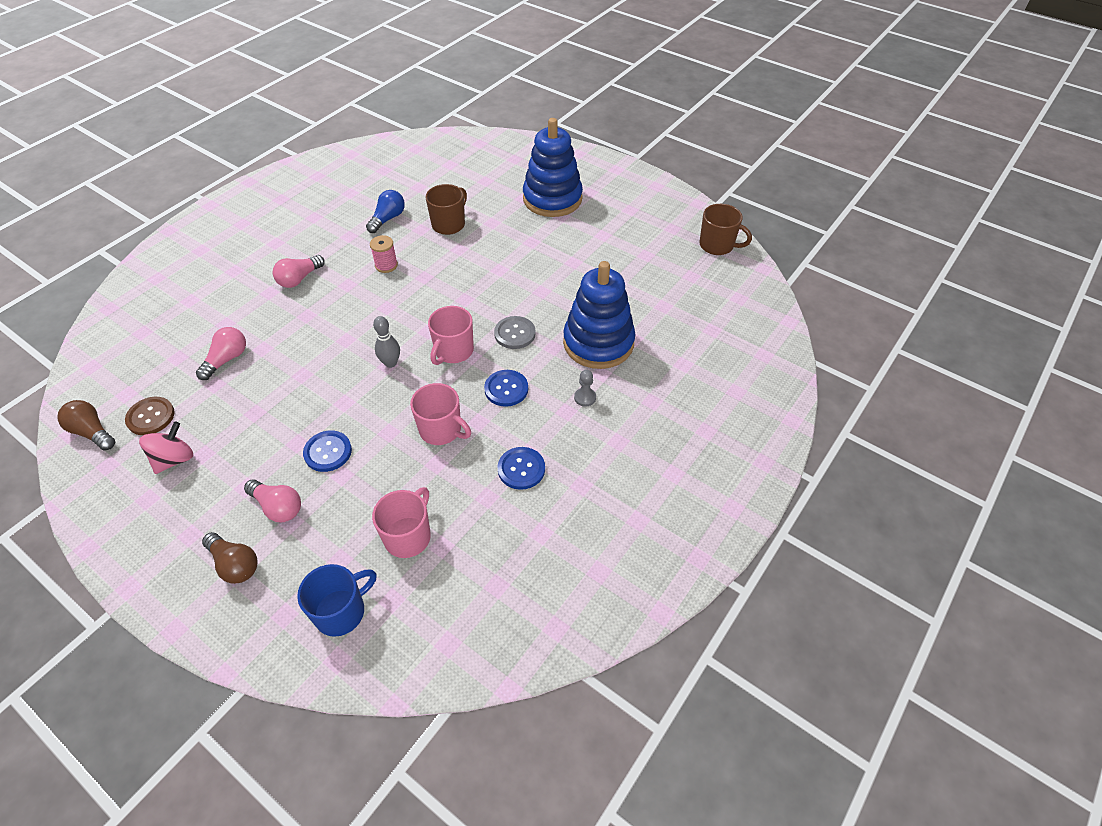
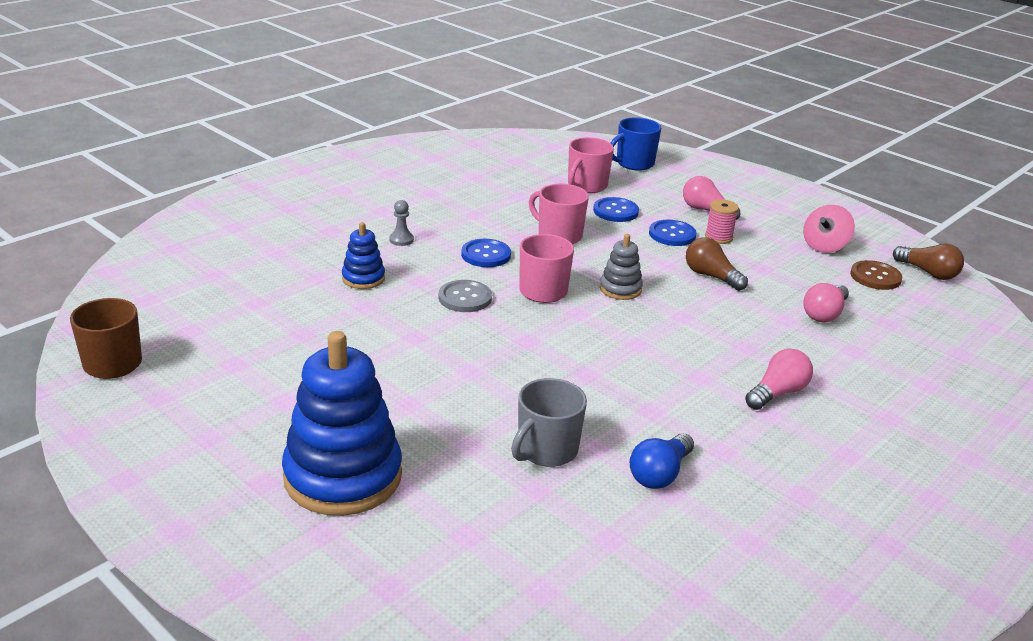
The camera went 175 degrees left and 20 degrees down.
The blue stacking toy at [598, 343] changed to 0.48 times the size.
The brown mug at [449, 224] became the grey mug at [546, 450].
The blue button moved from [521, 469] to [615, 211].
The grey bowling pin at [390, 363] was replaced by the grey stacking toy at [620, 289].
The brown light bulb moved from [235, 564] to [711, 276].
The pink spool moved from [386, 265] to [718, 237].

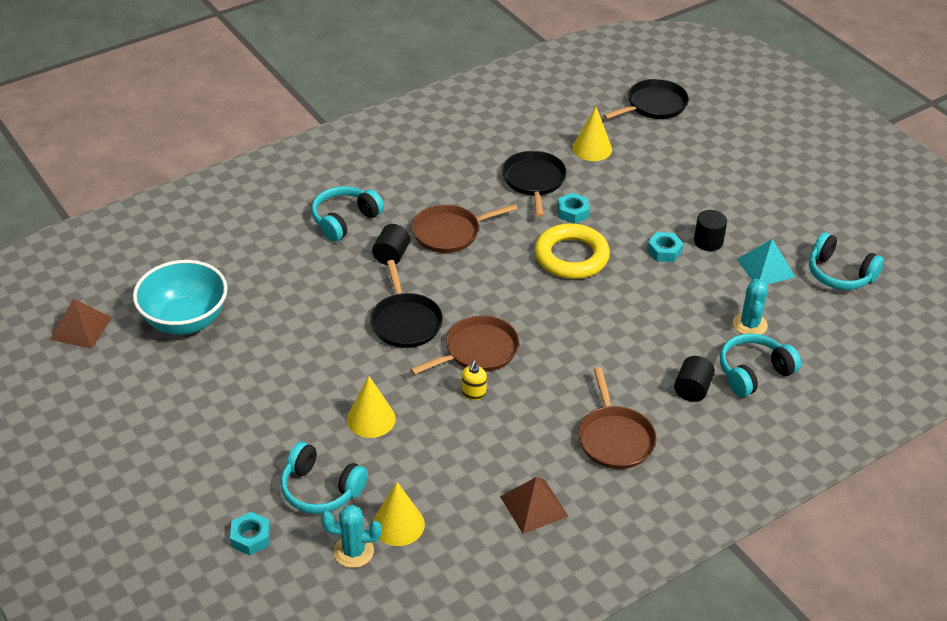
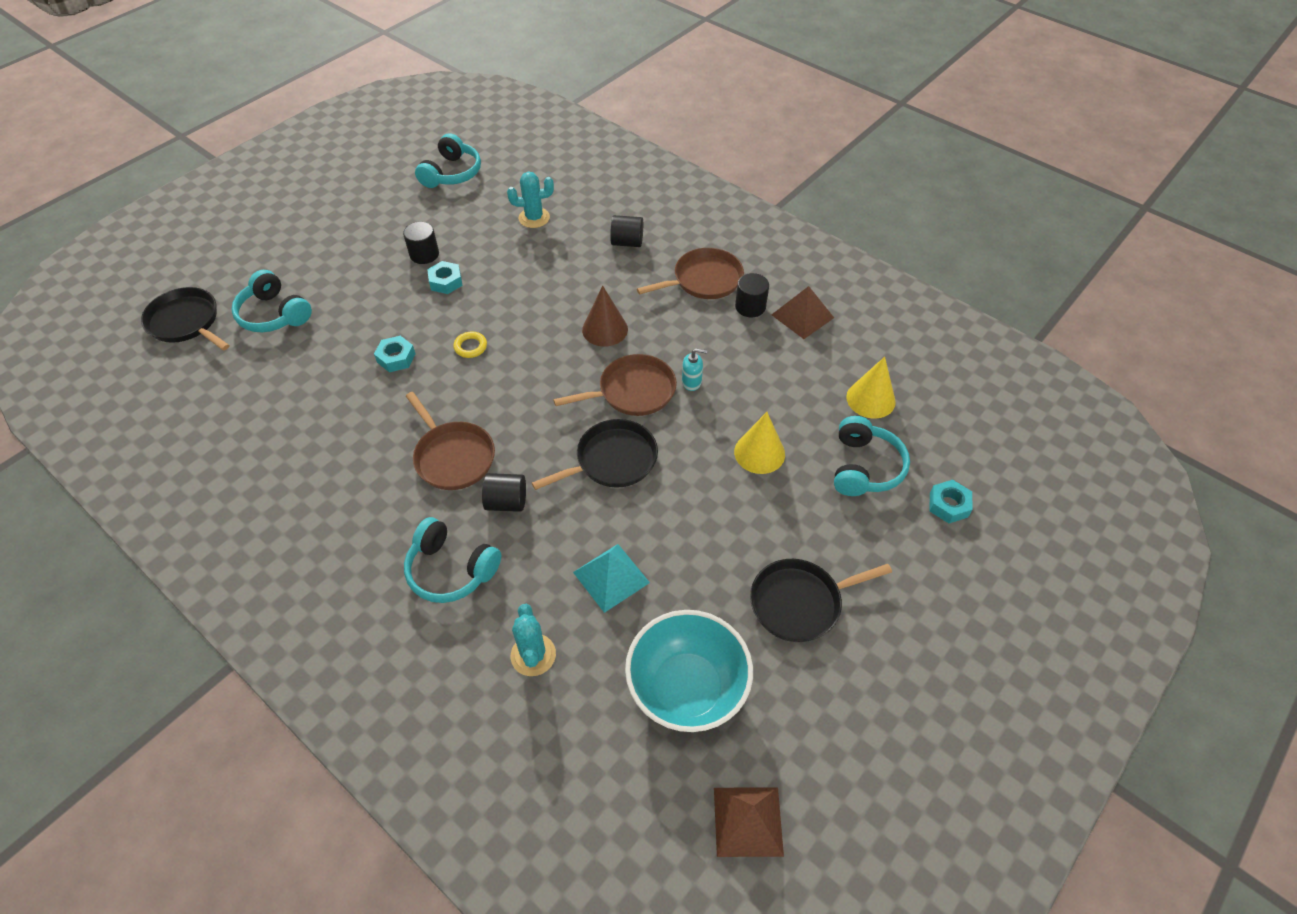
The camera went 105 degrees left and 10 degrees up.
The turquoise headphones moved from [753, 373] to [274, 314].
The yellow ring at [571, 257] changed to 0.41 times the size.
The turquoise cactus moved from [353, 551] to [533, 655].
The brown pan at [478, 350] turned 120 degrees clockwise.
The turquoise pyramid moved from [766, 268] to [611, 577].
The brown cone at [605, 329] appeared.
The yellow soap dispenser at [473, 393] became the turquoise soap dispenser at [692, 382].
The black cylinder at [750, 306] appeared.
The black pan moved from [534, 181] to [799, 603].
The yellow cone at [592, 148] disappeared.

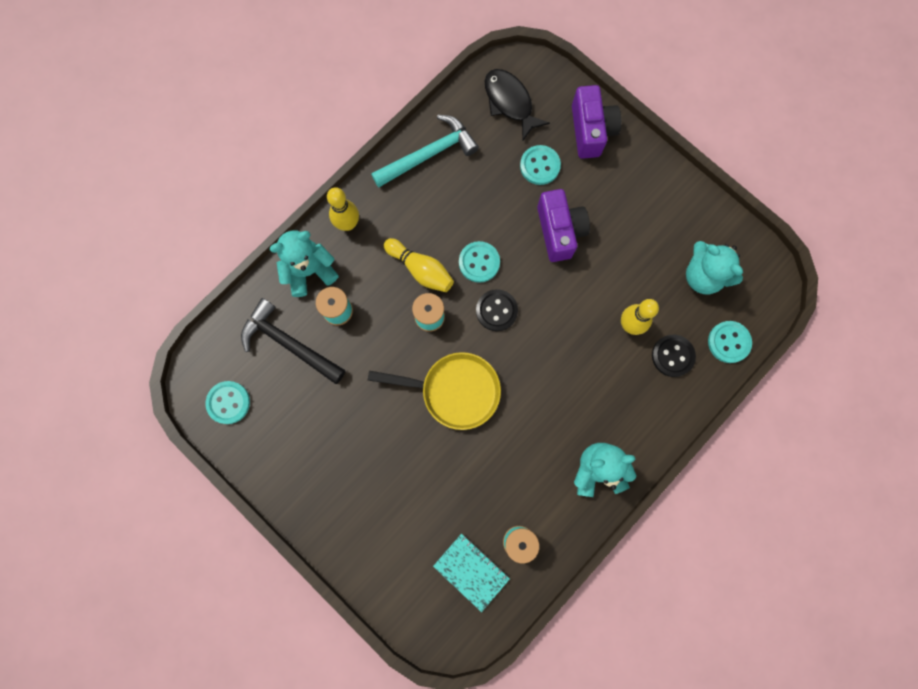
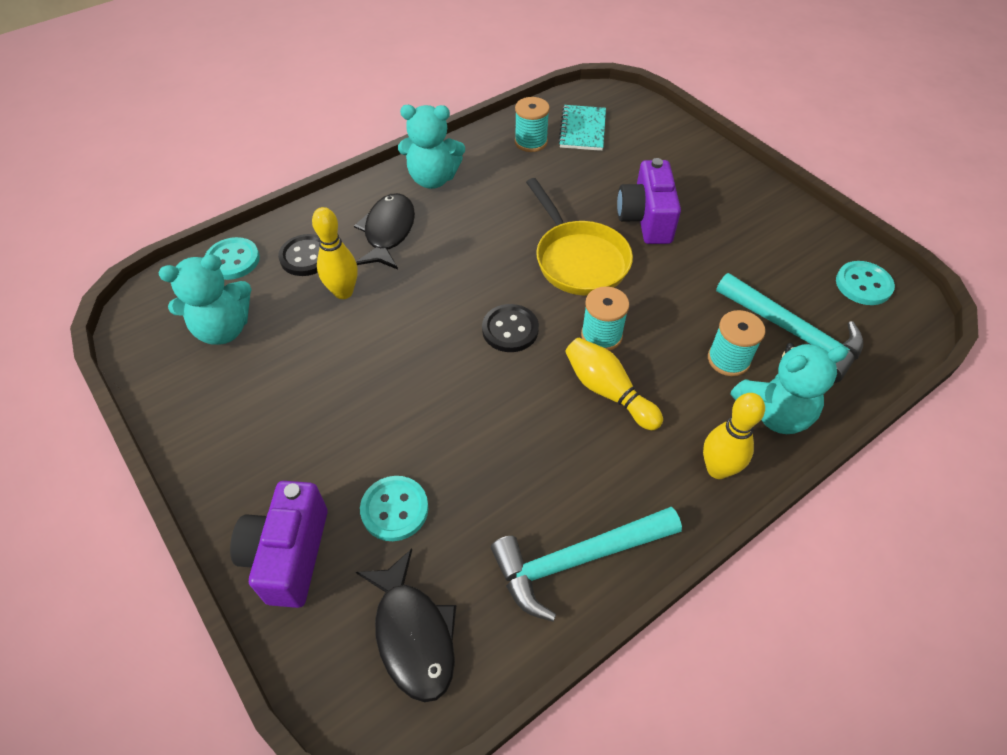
The camera went 170 degrees left and 25 degrees down.
The turquoise teddy bear at [703, 275] turned 105 degrees clockwise.
The black fish at [388, 232] appeared.
The yellow pan at [455, 391] turned 135 degrees counterclockwise.
The turquoise notebook at [471, 571] turned 45 degrees clockwise.
The purple camera moved from [559, 231] to [646, 219].
The black hammer at [289, 343] became the turquoise hammer at [793, 332].
The turquoise button at [479, 262] disappeared.

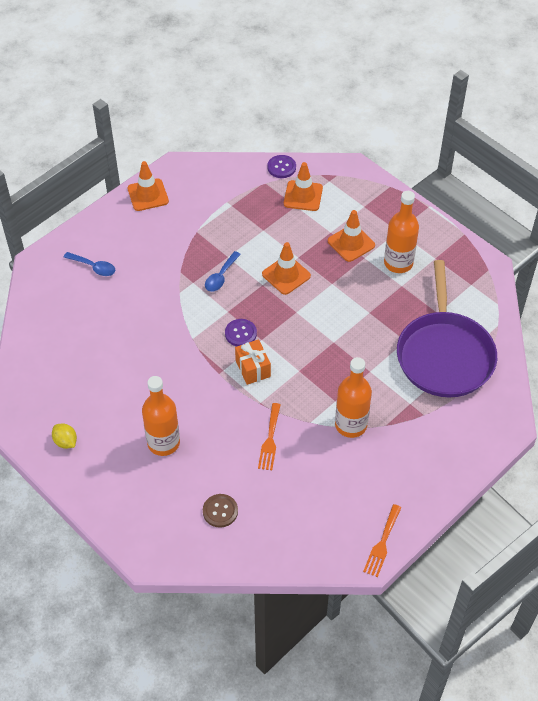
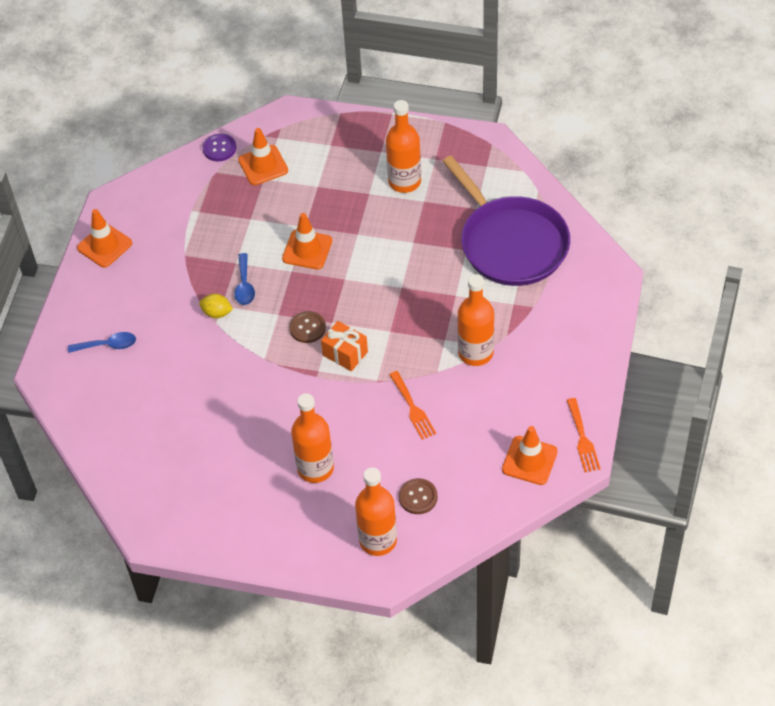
The camera went 30 degrees left and 0 degrees up.
The yellow lemon moved from [65, 442] to [217, 313].
The purple button at [240, 333] became the brown button at [307, 328].
The orange bottle at [378, 540] appeared.
The orange traffic cone moved from [351, 243] to [529, 460].

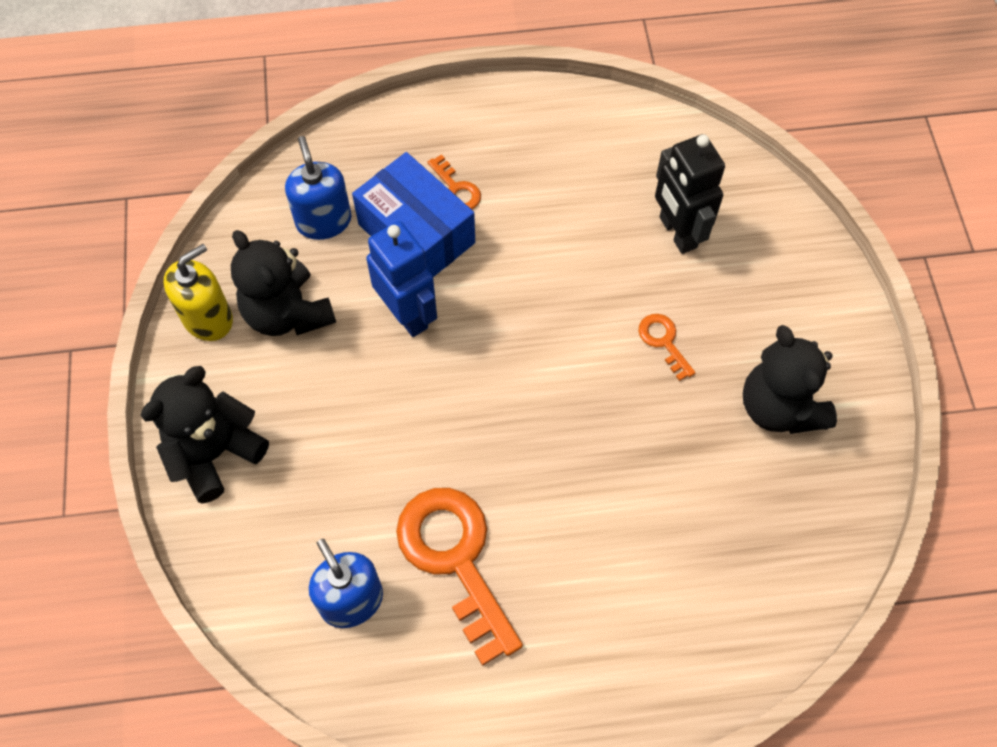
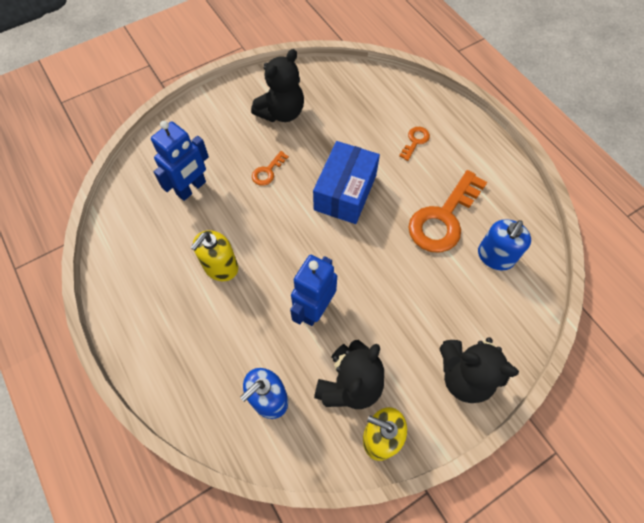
The camera went 115 degrees left and 0 degrees up.
The black robot at [677, 232] became the blue robot at [191, 188].
The yellow soap dispenser at [220, 267] appeared.
The blue box moved from [416, 233] to [345, 192].
The orange key moved from [456, 189] to [415, 141].

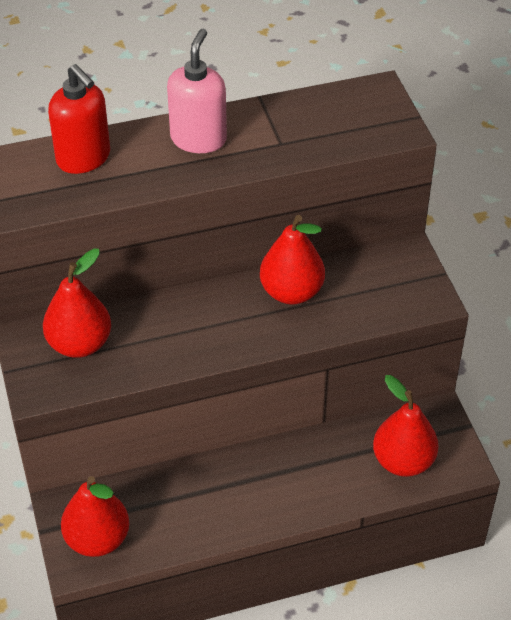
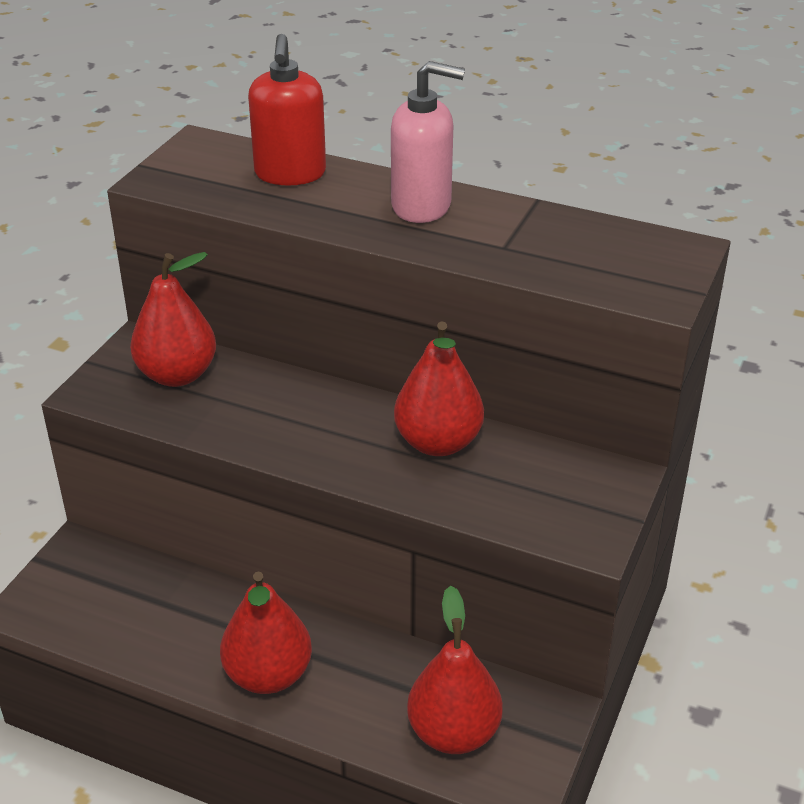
The camera went 40 degrees right and 10 degrees down.
The red pear moved from [97, 539] to [268, 675].
The pink soap dispenser at [198, 139] turned 45 degrees clockwise.

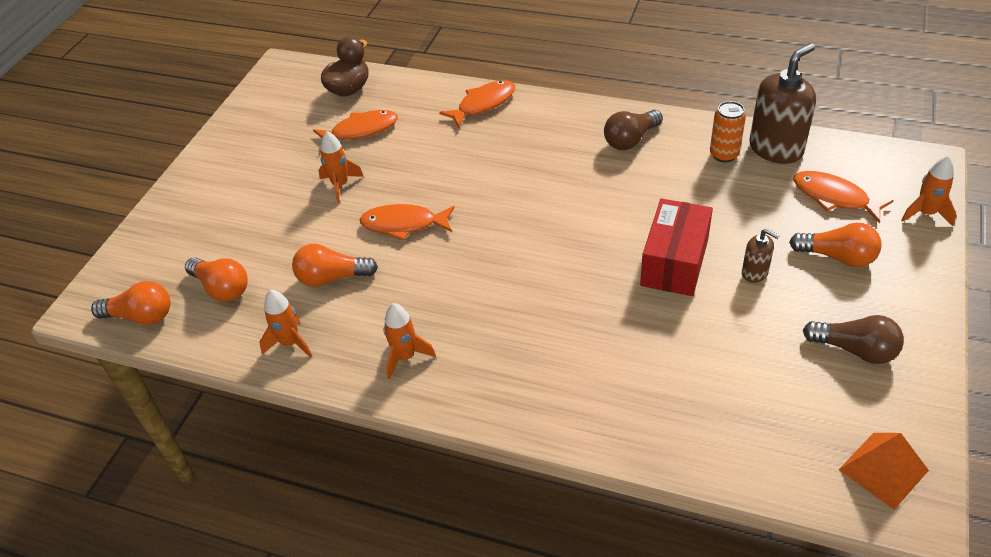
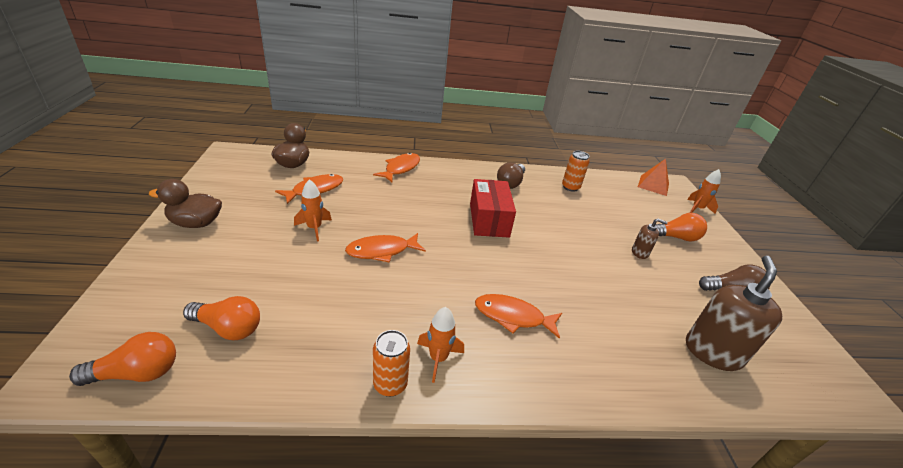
The camera went 30 degrees left and 10 degrees down.
The brown duck at [196, 223] appeared.
The orange can at [390, 384] appeared.
The red box moved from [674, 262] to [489, 220].
The orange fish moved from [834, 197] to [513, 317].
The orange pyramid moved from [883, 470] to [653, 185].
The brown soap dispenser moved from [776, 149] to [712, 352].
The orange rocket at [290, 343] disappeared.
The orange light bulb at [332, 278] disappeared.

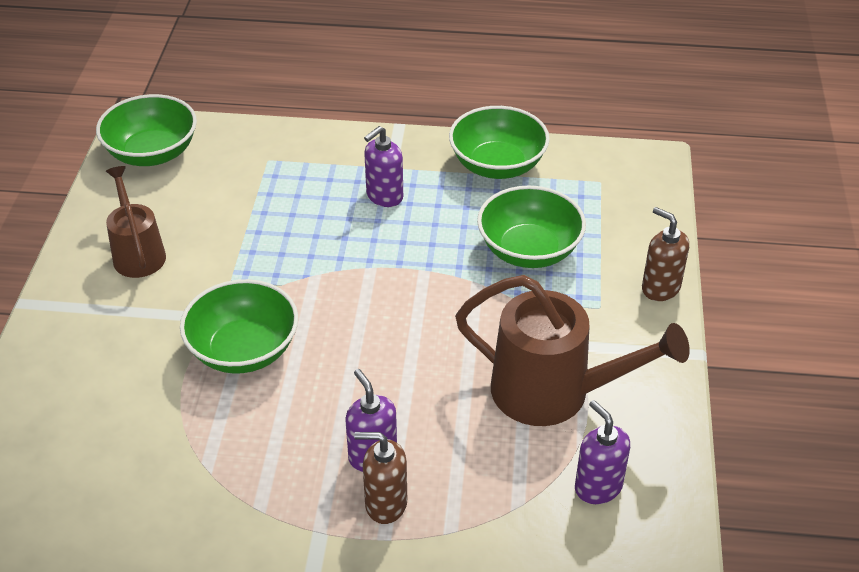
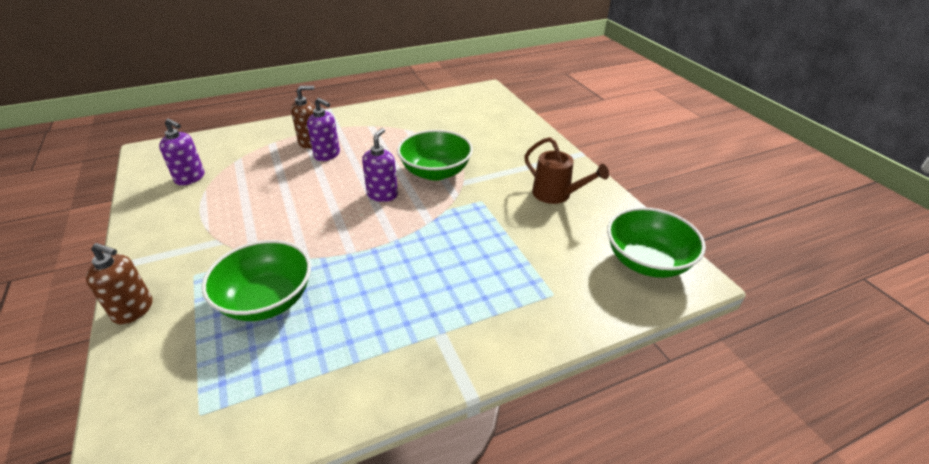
The camera went 150 degrees right and 5 degrees down.
The purple soap dispenser moved from [384, 196] to [382, 195].
The green bowl at [497, 165] disappeared.
The brown watering can at [554, 393] disappeared.

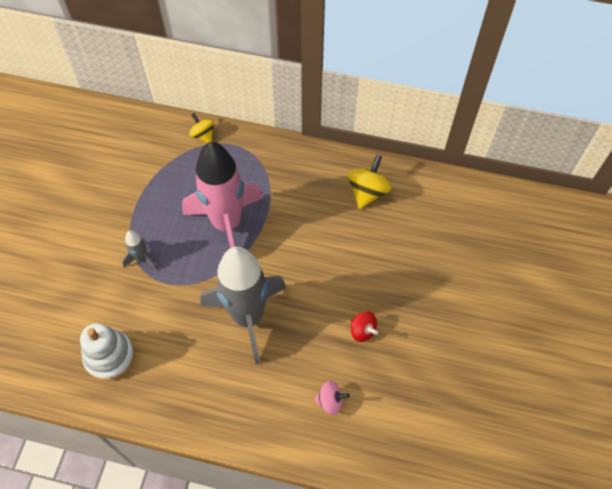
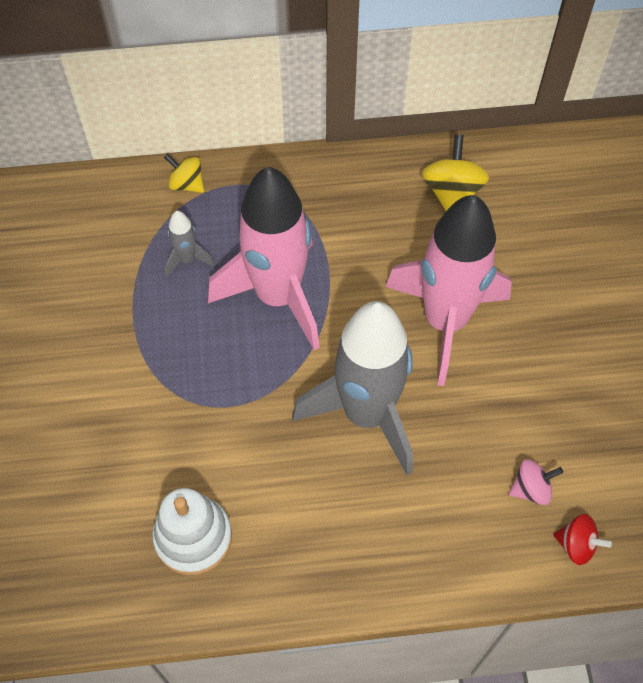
The camera went 20 degrees left and 0 degrees up.
The grey rocket moved from [142, 259] to [187, 259].
The pink rocket at [445, 321] appeared.
The red spinning top moved from [362, 331] to [576, 545].

